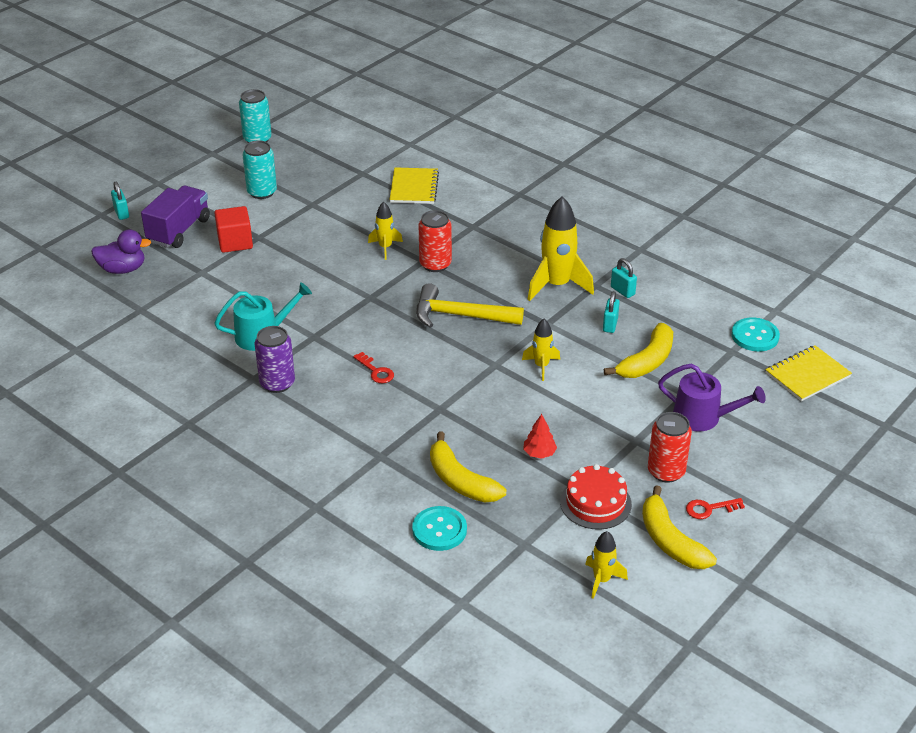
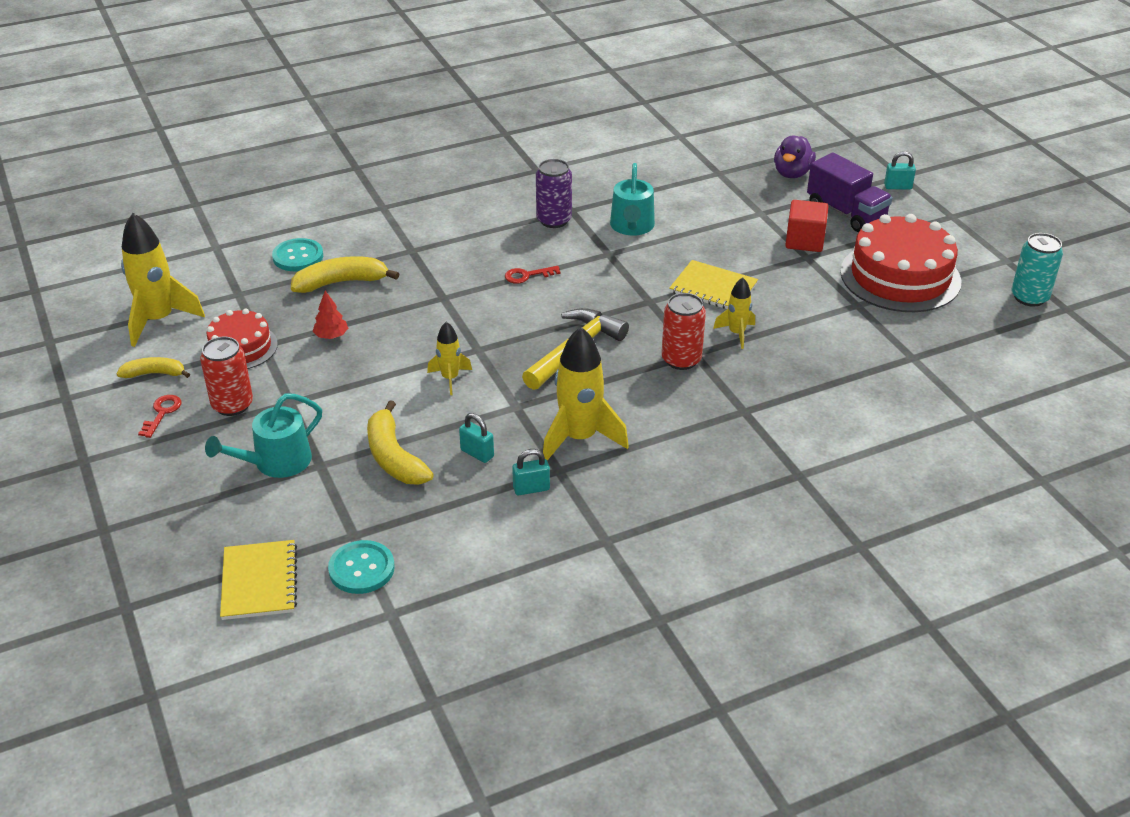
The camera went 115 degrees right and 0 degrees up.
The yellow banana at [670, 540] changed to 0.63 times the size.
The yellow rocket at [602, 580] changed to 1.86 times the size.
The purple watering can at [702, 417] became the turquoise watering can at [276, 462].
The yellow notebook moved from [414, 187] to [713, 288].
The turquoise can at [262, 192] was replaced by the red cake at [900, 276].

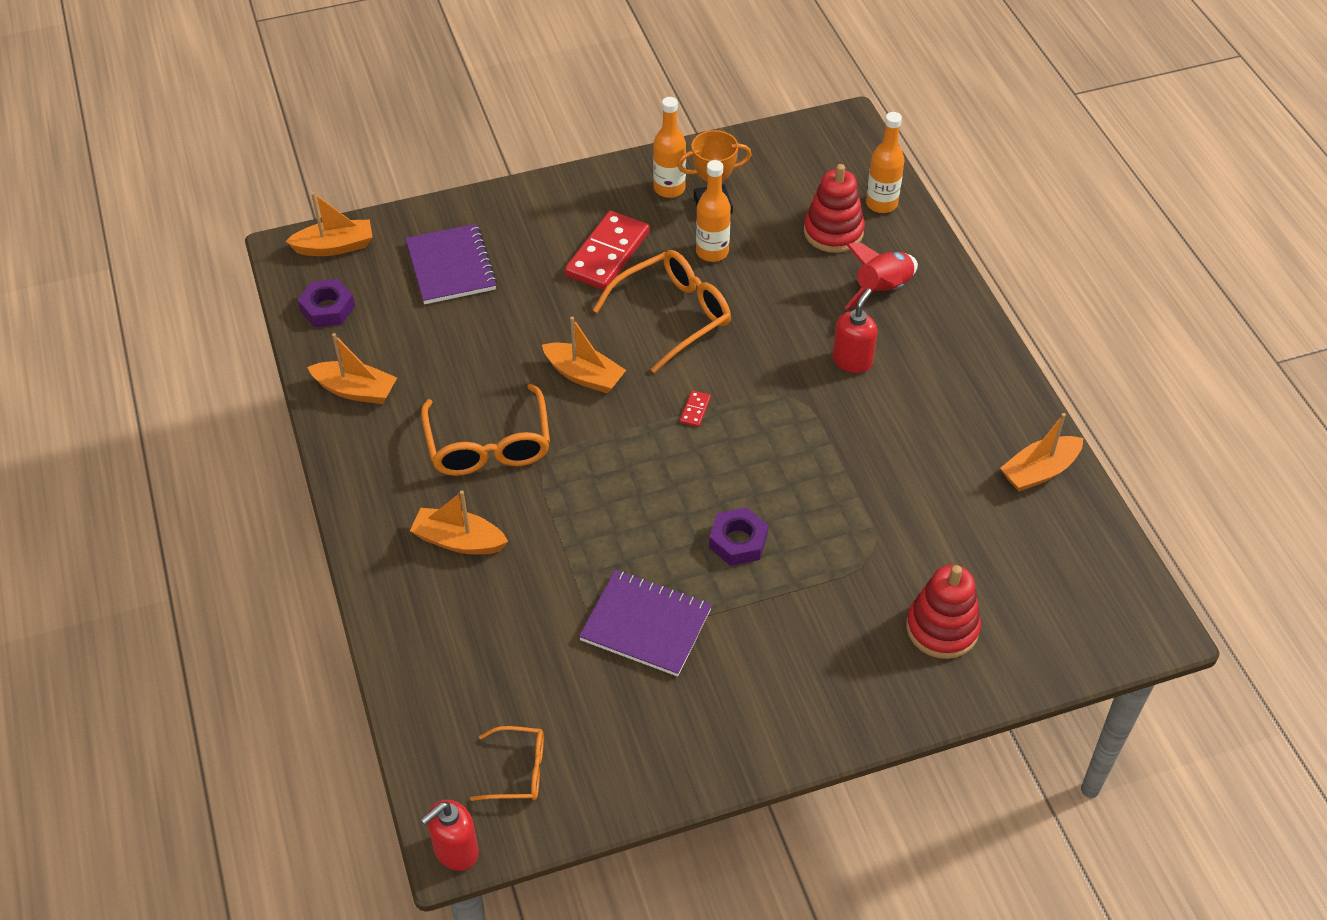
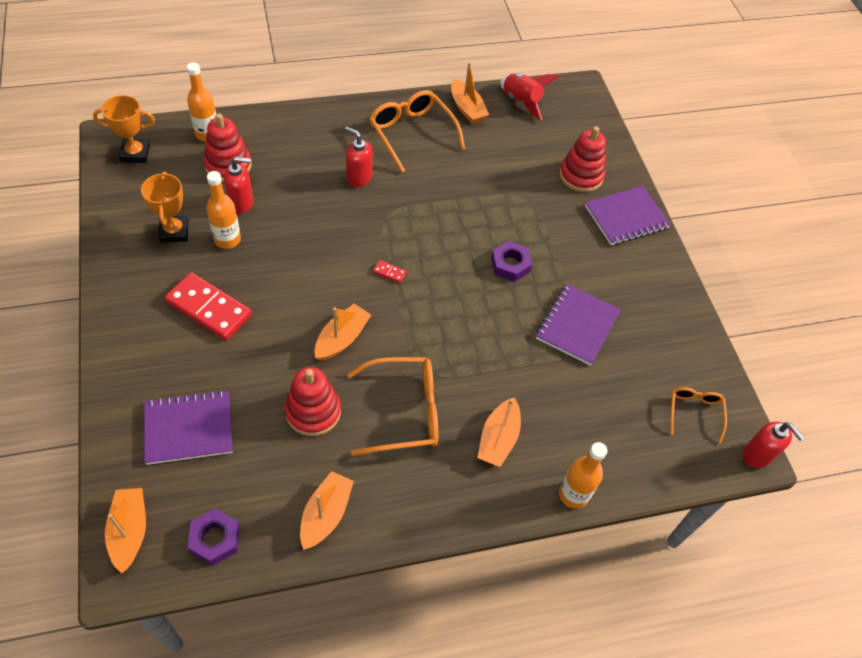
The camera went 90 degrees left and 5 degrees up.
The orange trophy at [135, 154] appeared.
The red soap dispenser at [241, 203] appeared.
The red stacking toy at [313, 411] appeared.
The orange glasses moved from [673, 315] to [412, 133].
The red rocket moved from [882, 290] to [521, 101].
The orange bottle moved from [669, 188] to [573, 494].
The purple notebook at [626, 217] appeared.

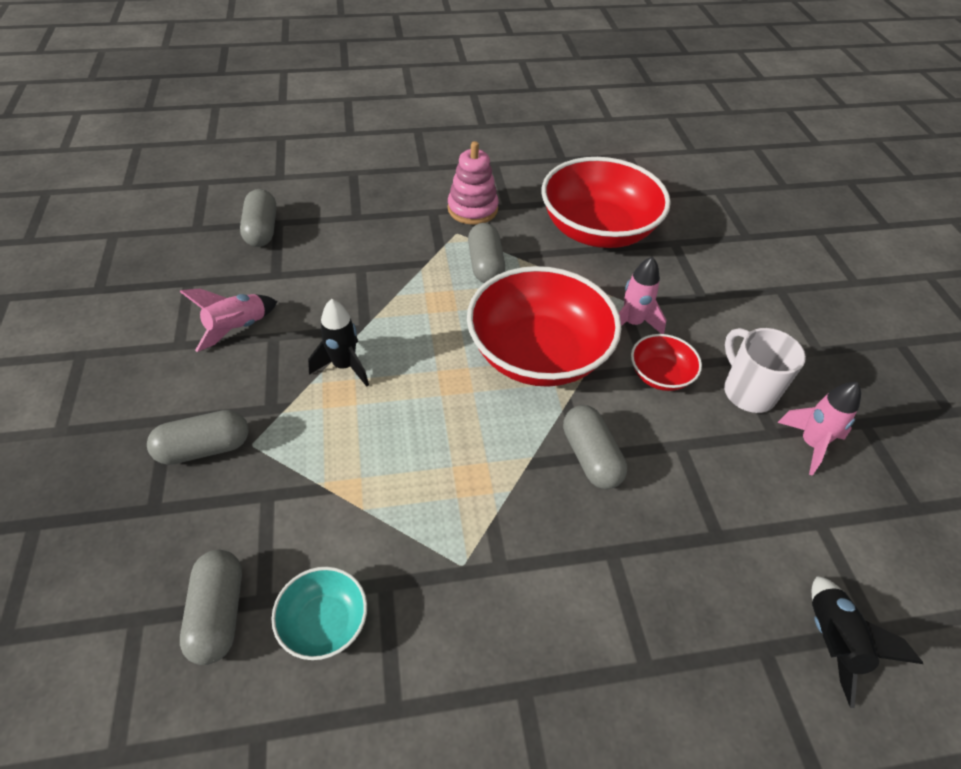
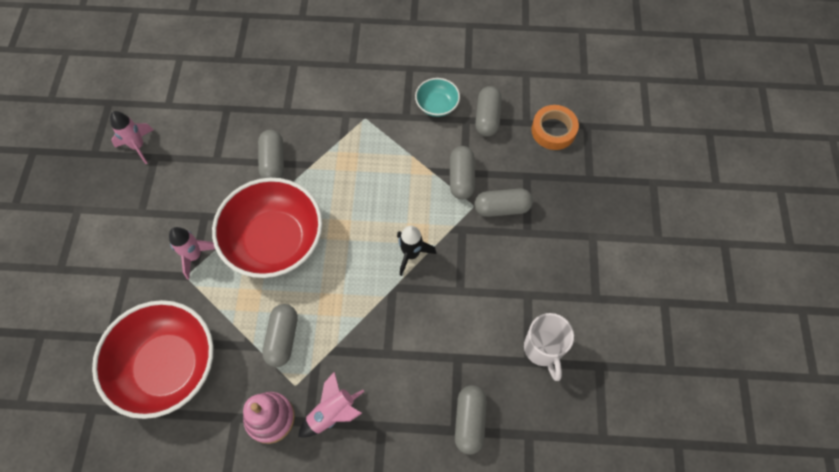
The camera went 165 degrees left and 15 degrees up.
The pink rocket moved from [238, 328] to [332, 413].
The grey capsule at [461, 178] appeared.
The white mug moved from [747, 392] to [543, 349].
The orange tape at [553, 130] appeared.
The red bowl at [660, 375] disappeared.
The black rocket at [831, 641] disappeared.

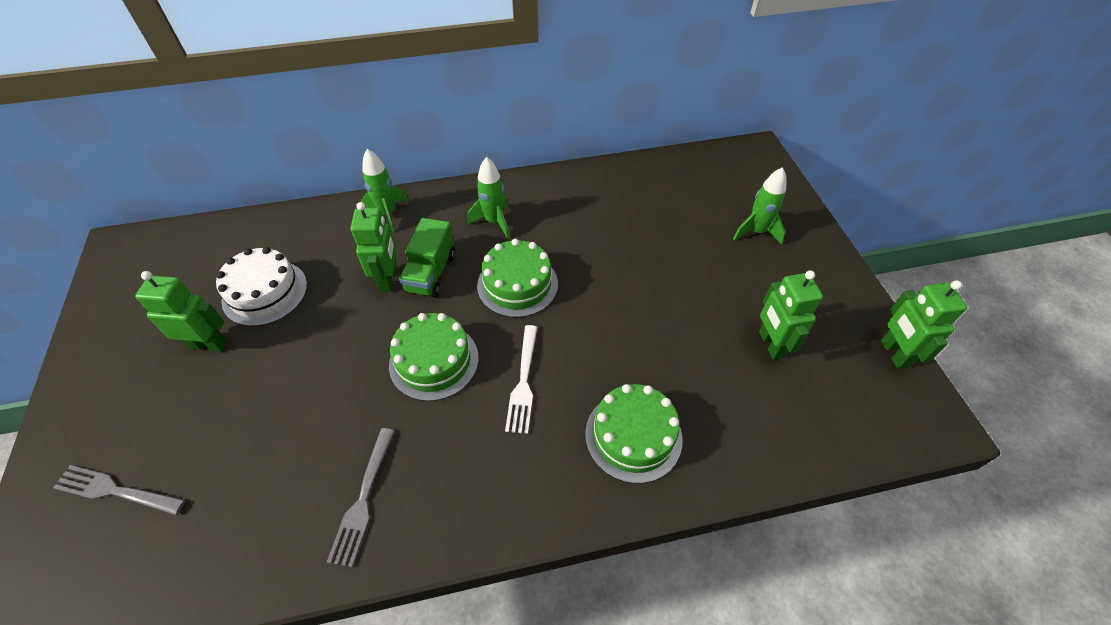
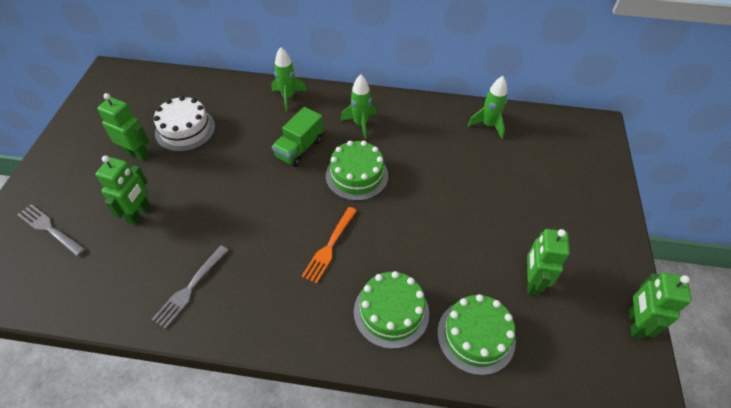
The camera went 20 degrees right and 0 degrees up.
The green robot moved from [388, 279] to [139, 214].
The white fork at [523, 381] became the orange fork at [330, 246].
The green cake moved from [434, 361] to [476, 336].
The green rocket moved from [756, 231] to [488, 125].

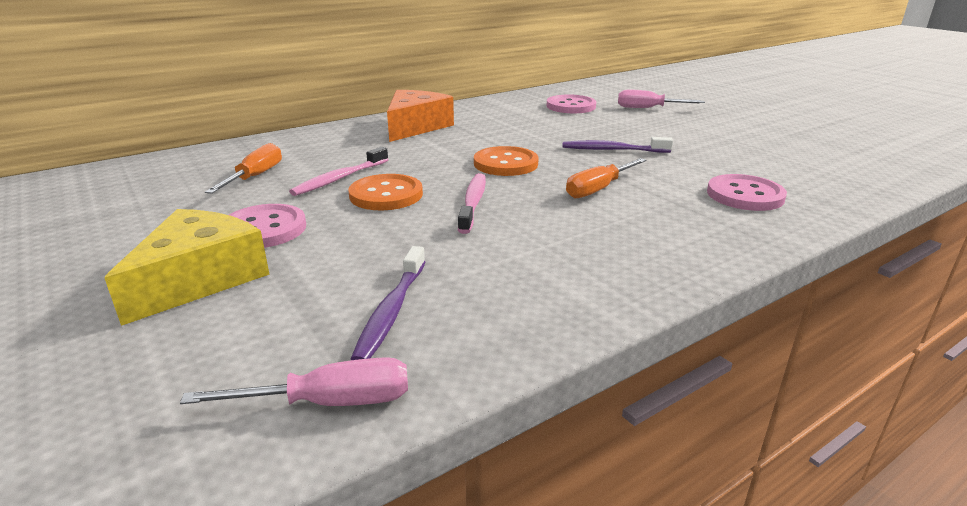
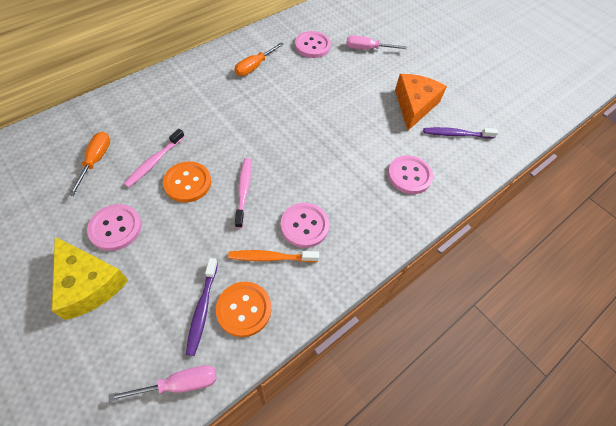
The camera went 10 degrees left and 30 degrees up.
The yellow cheese at [199, 279] turned 120 degrees clockwise.
The orange button moved from [505, 164] to [244, 309].
The orange toothbrush at [271, 257] appeared.
The orange screwdriver moved from [599, 189] to [255, 66].
The pink button at [304, 226] appeared.
The orange cheese moved from [415, 127] to [414, 105].
The purple toothbrush moved from [613, 150] to [457, 134].

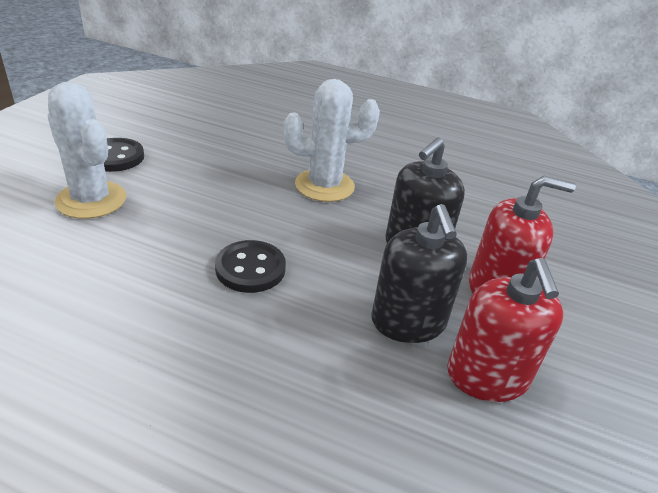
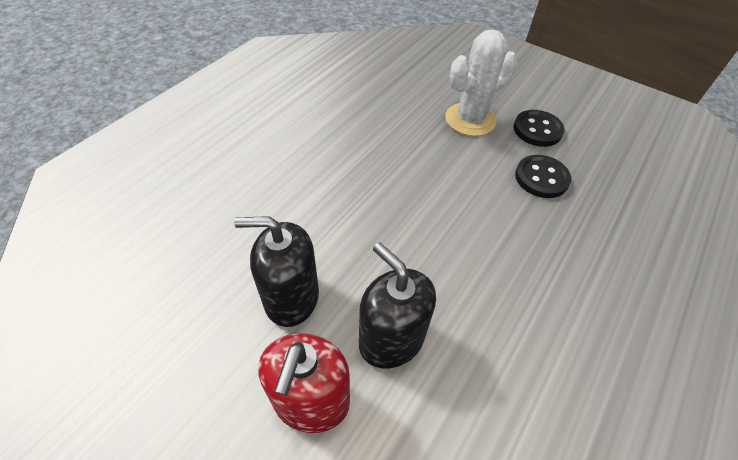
The camera went 105 degrees right and 15 degrees up.
The black button moved from [250, 268] to [541, 178].
The white cactus at [324, 186] disappeared.
The red soap dispenser at [487, 376] disappeared.

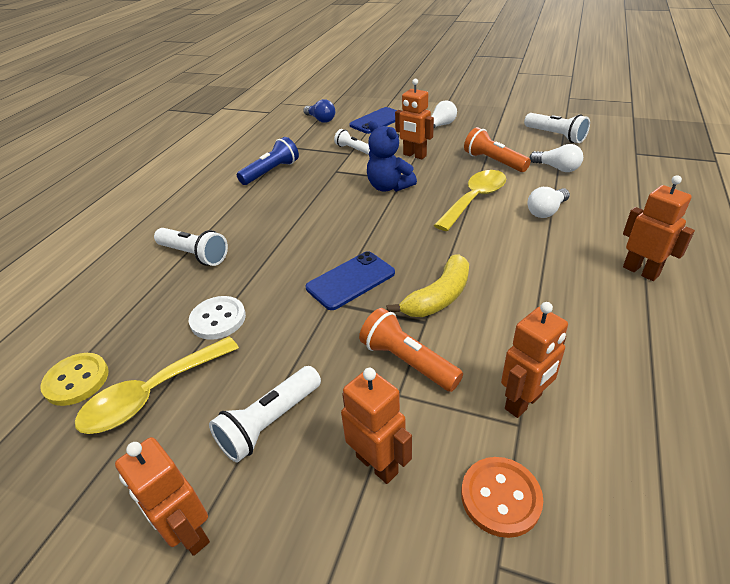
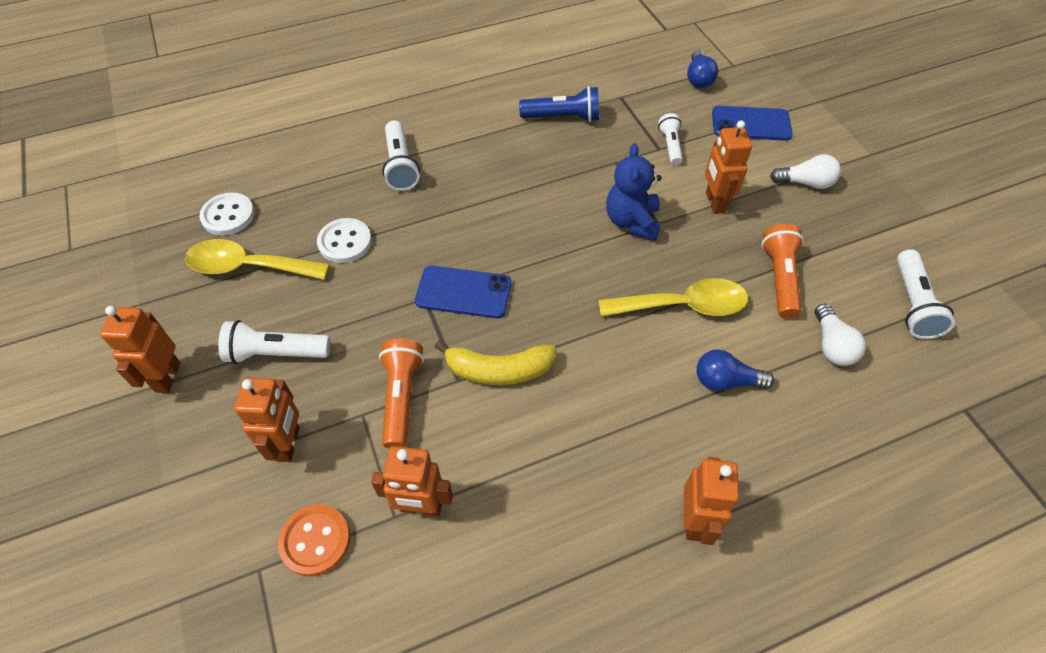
The camera went 45 degrees right and 15 degrees up.
The yellow button at [76, 380] became the white button at [228, 215].
The white light bulb at [546, 211] became the blue light bulb at [725, 381].

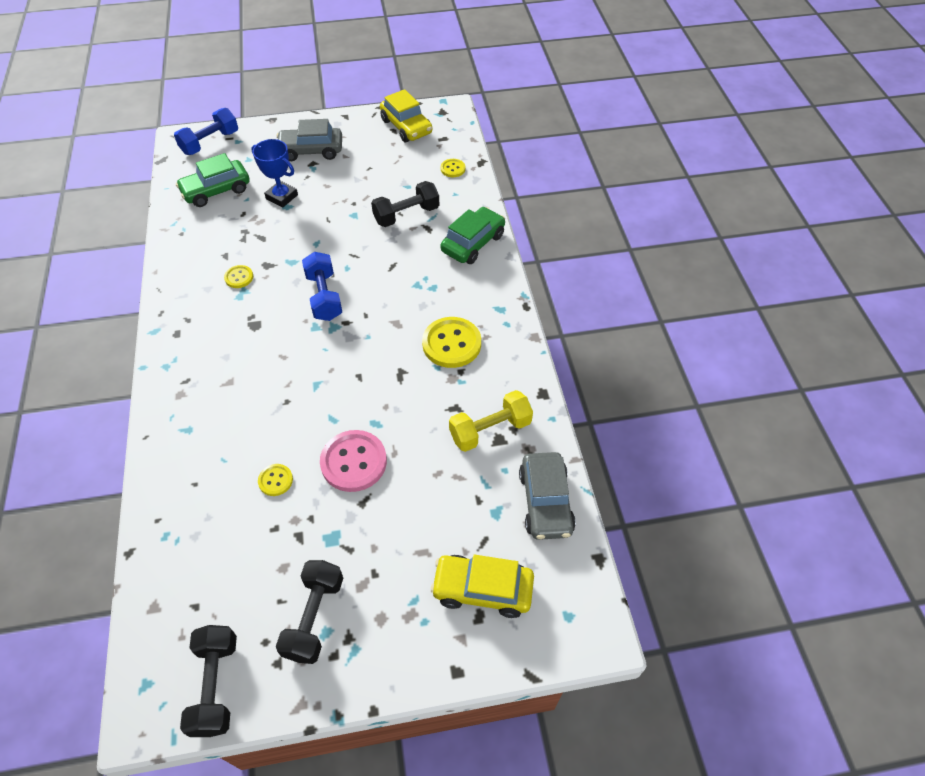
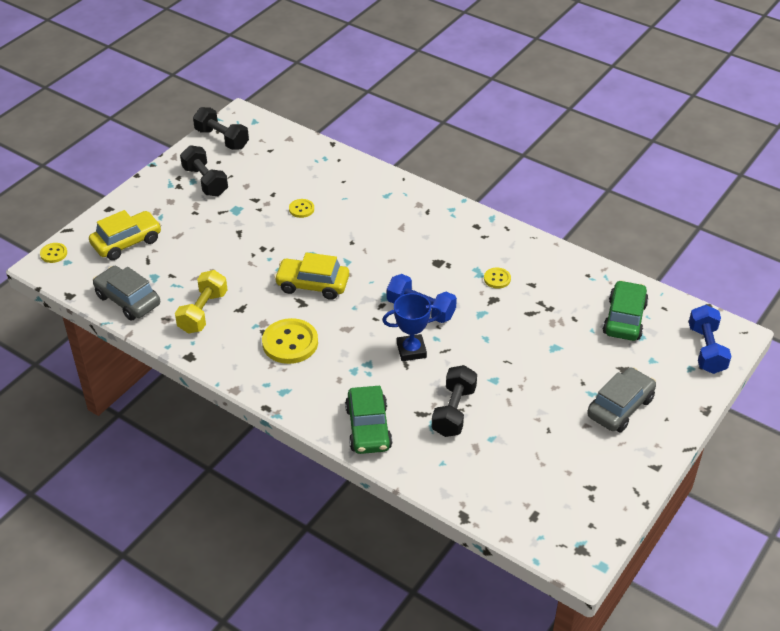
The camera went 135 degrees right and 10 degrees down.
The yellow button moved from [453, 169] to [54, 253].
The yellow car moved from [406, 127] to [312, 285].
The blue trophy moved from [282, 197] to [411, 350].
The pink button at [353, 462] disappeared.

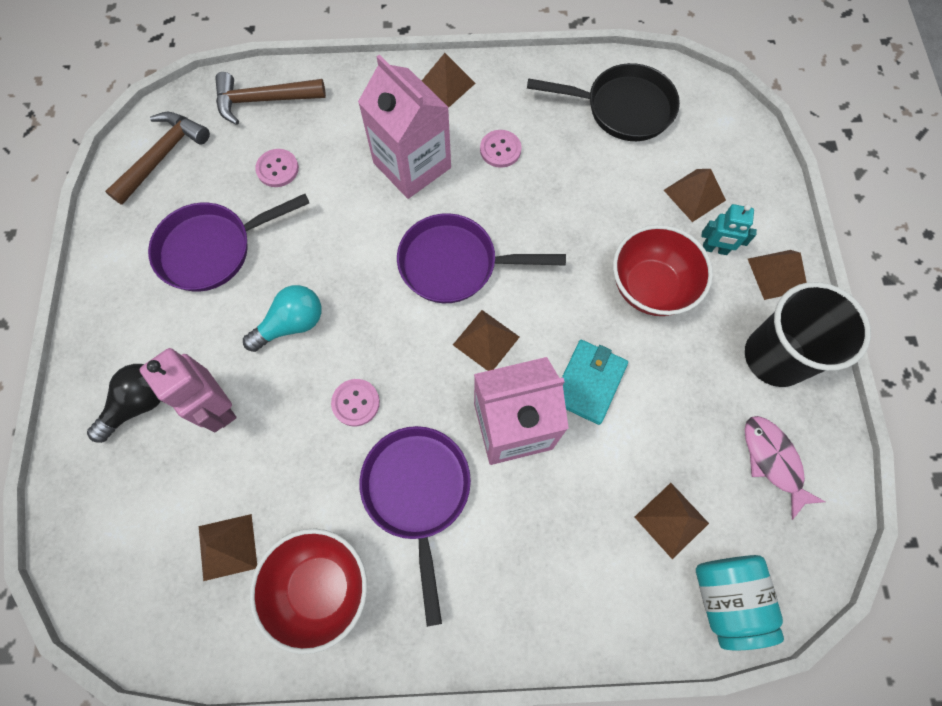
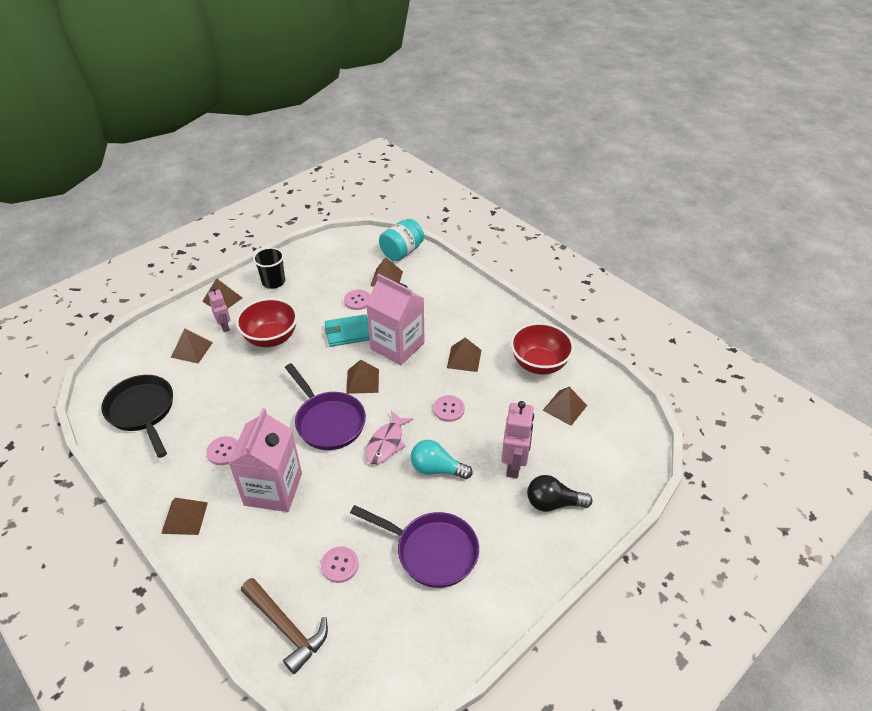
The camera went 130 degrees left and 25 degrees down.
The turquoise robot at [715, 249] became the pink robot at [225, 326].
The black cup at [775, 357] changed to 0.63 times the size.
The pink button at [357, 300] appeared.
The pink fish moved from [773, 461] to [386, 443].
The purple pan at [417, 493] was replaced by the brown pyramid at [464, 358].
The brown hammer at [163, 156] disappeared.

